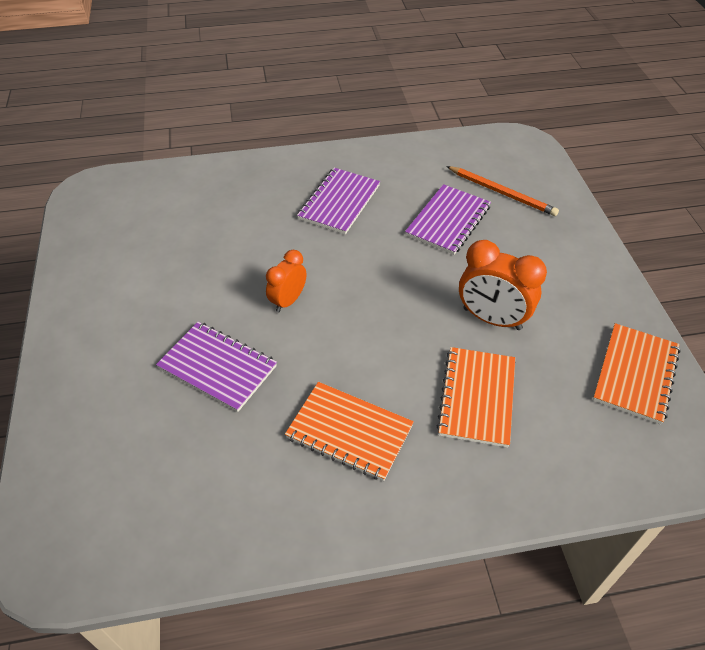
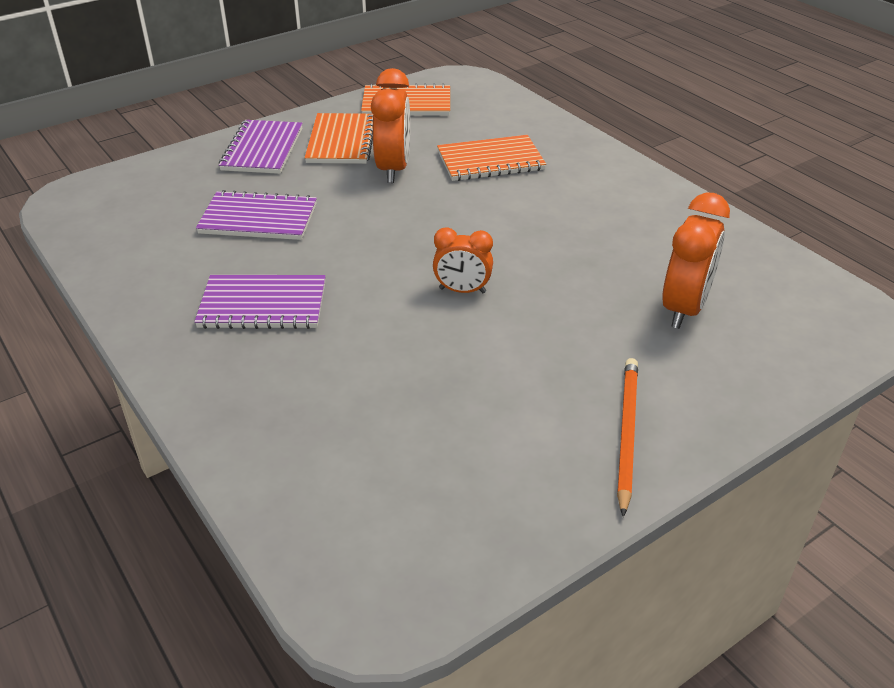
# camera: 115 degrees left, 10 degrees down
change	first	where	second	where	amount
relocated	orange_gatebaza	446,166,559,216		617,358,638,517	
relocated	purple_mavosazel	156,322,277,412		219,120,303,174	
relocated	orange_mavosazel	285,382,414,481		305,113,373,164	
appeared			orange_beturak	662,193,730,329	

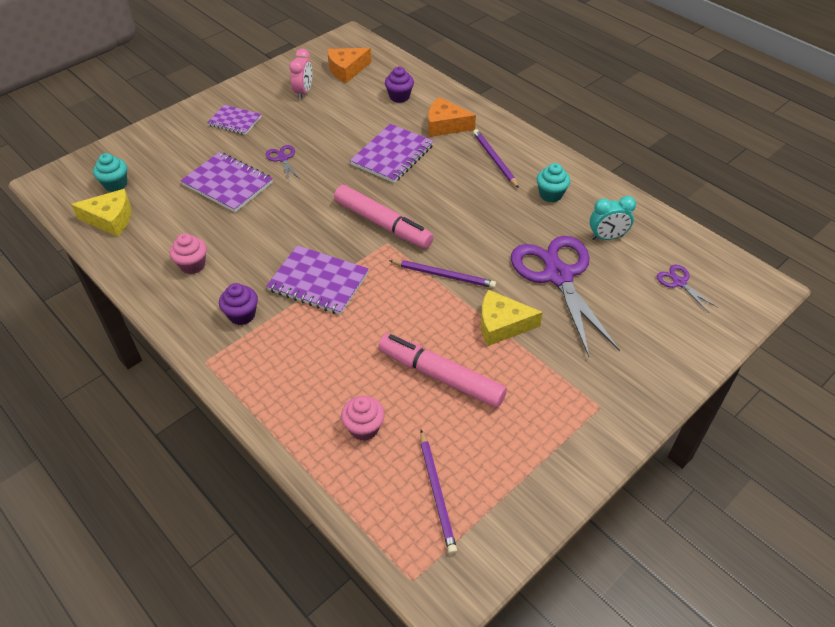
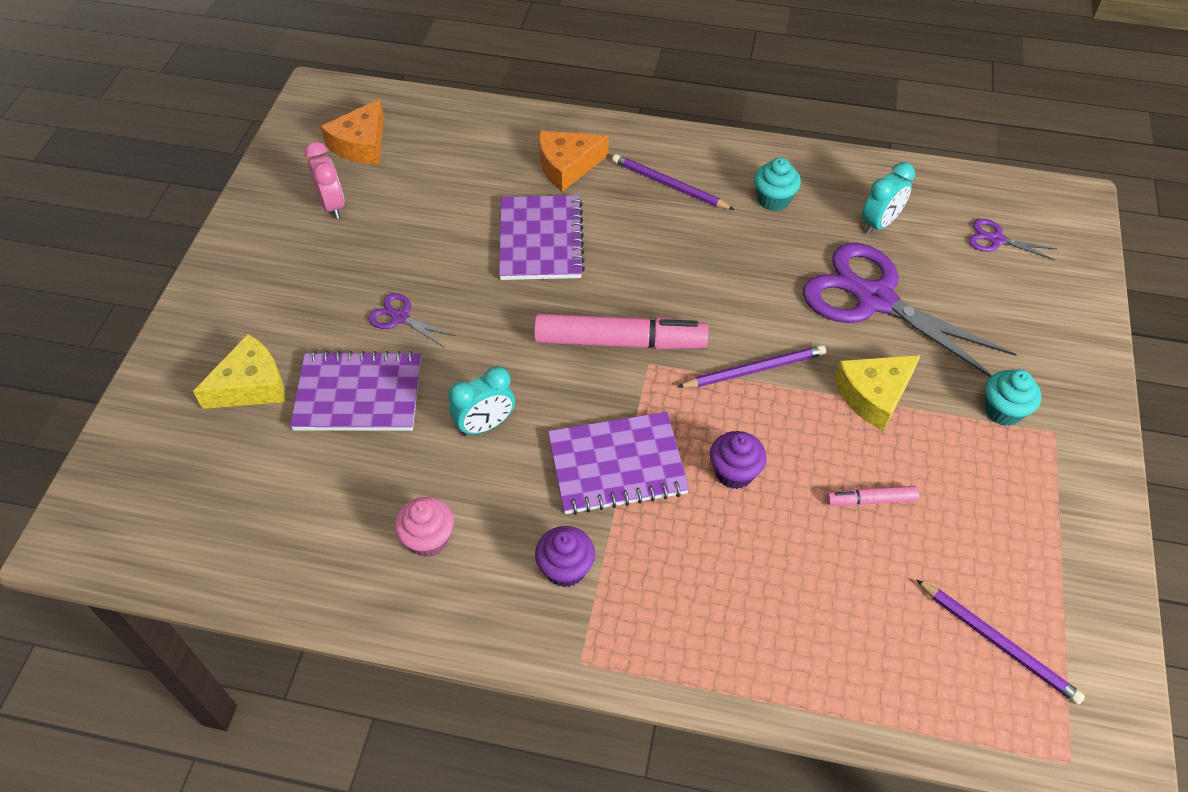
# camera: 35 degrees left, 5 degrees up
change	first	where	second	where	amount
relocated	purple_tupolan	385,67,414,103		710,431,767,489	
missing	purple_mavosazel	207,105,262,135			
relocated	turquoise_tupolan	93,153,127,192		985,370,1041,426	
relocated	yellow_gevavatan	71,189,131,236		193,334,285,409	
size	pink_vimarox	378,333,507,408		827,486,919,506	x0.47
missing	pink_tupolan	341,396,385,441			
appeared			turquoise_beturak	448,366,515,436	

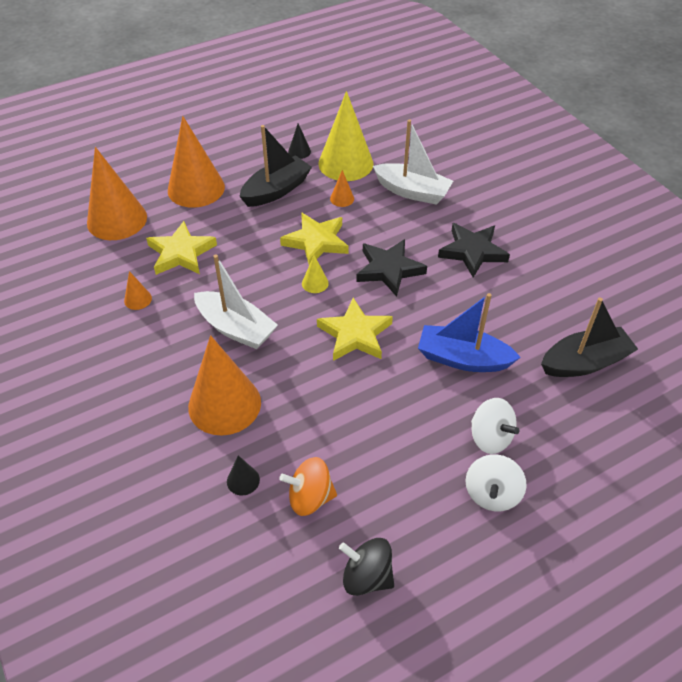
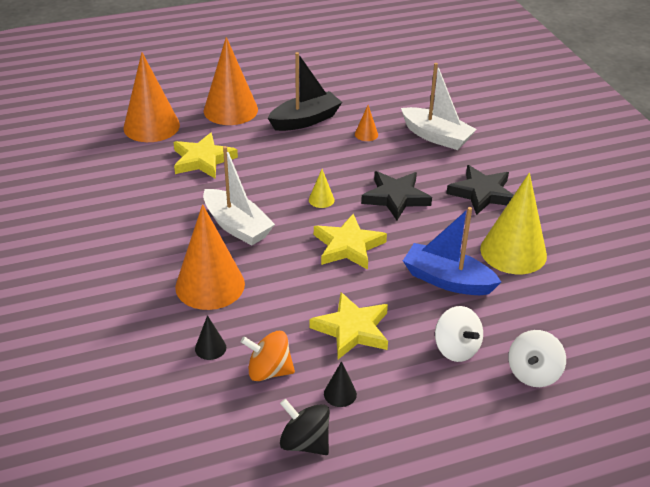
# camera: 10 degrees right, 10 degrees down
change	first	where	second	where	amount
relocated	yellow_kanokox	318,91,373,181		480,173,547,274	
relocated	black_kanokox	288,123,311,159		324,361,357,407	
relocated	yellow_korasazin	280,212,349,265		309,292,388,359	
missing	orange_kanokox	124,271,152,310			
missing	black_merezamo	541,297,638,377			
relocated	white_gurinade	465,454,527,511		508,330,566,387	

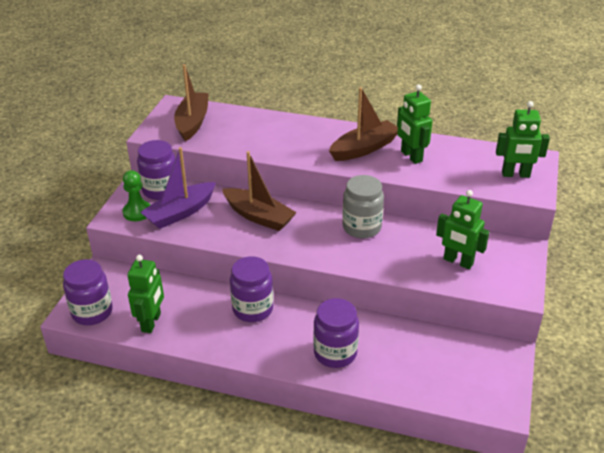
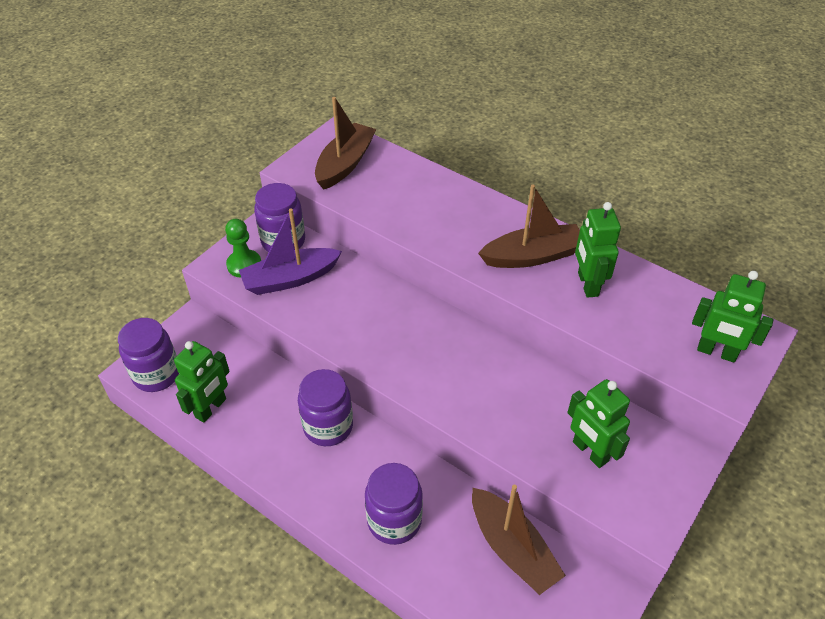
# camera: 20 degrees right, 10 degrees up
change	first	where	second	where	amount
relocated	brown_merezamo	222,151,297,231		472,485,566,595	
missing	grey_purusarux	342,175,384,239			

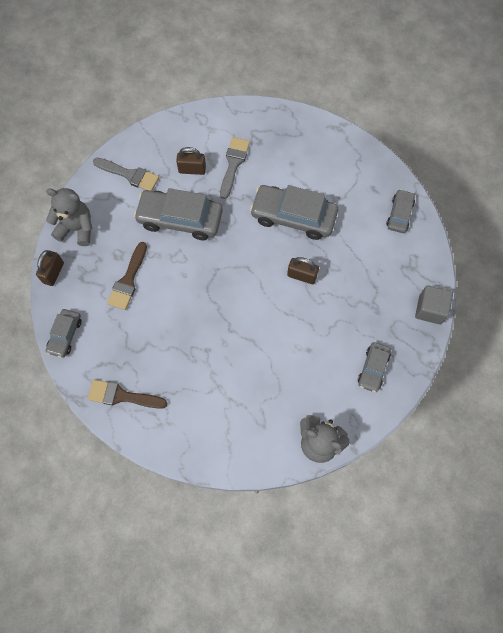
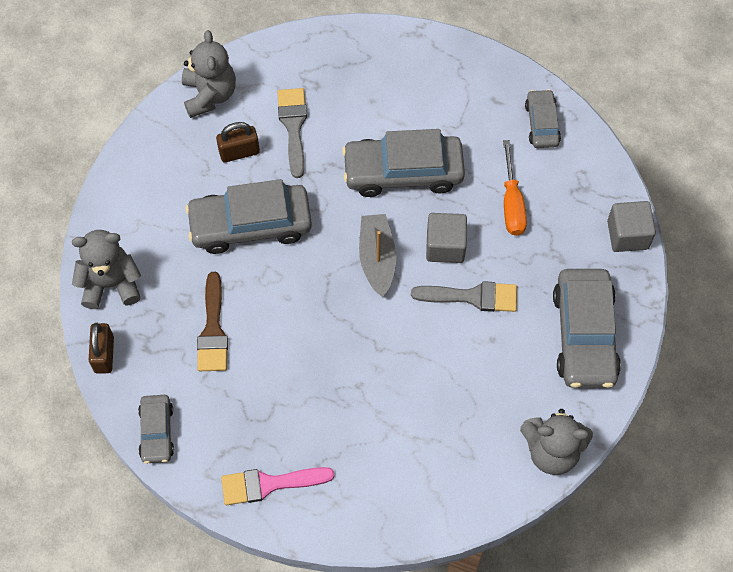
# camera: 20 degrees left, 5 degrees down
change	first	where	second	where	amount
relocated	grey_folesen	93,158,159,191		411,281,517,312	
exchanged	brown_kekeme	287,257,319,284	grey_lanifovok	426,213,467,263	
size	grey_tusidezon	358,342,391,393		553,269,621,388	x1.84
colour	brown_folesen	88,380,167,409	pink_folesen	221,467,335,505	
appeared			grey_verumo	182,30,236,118	
appeared			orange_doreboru	503,140,527,236	
appeared			grey_merezamo	359,214,396,297	

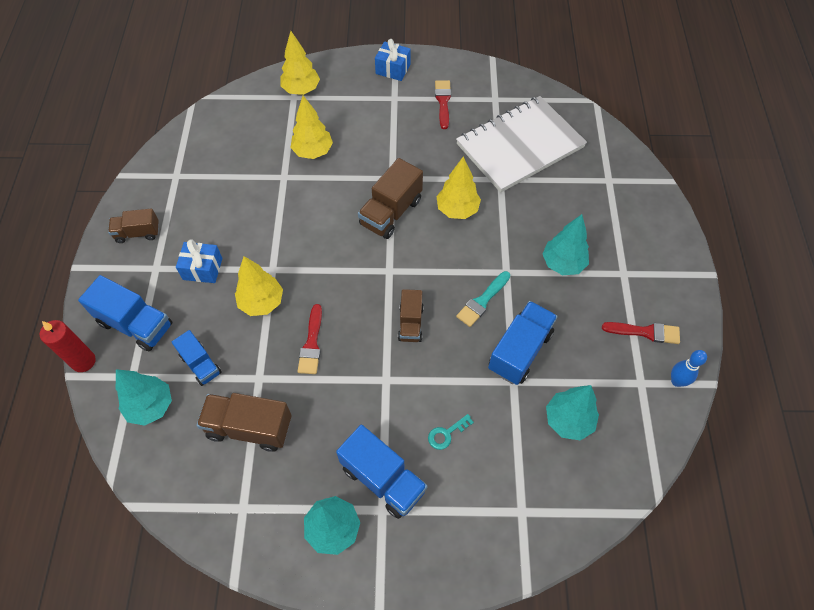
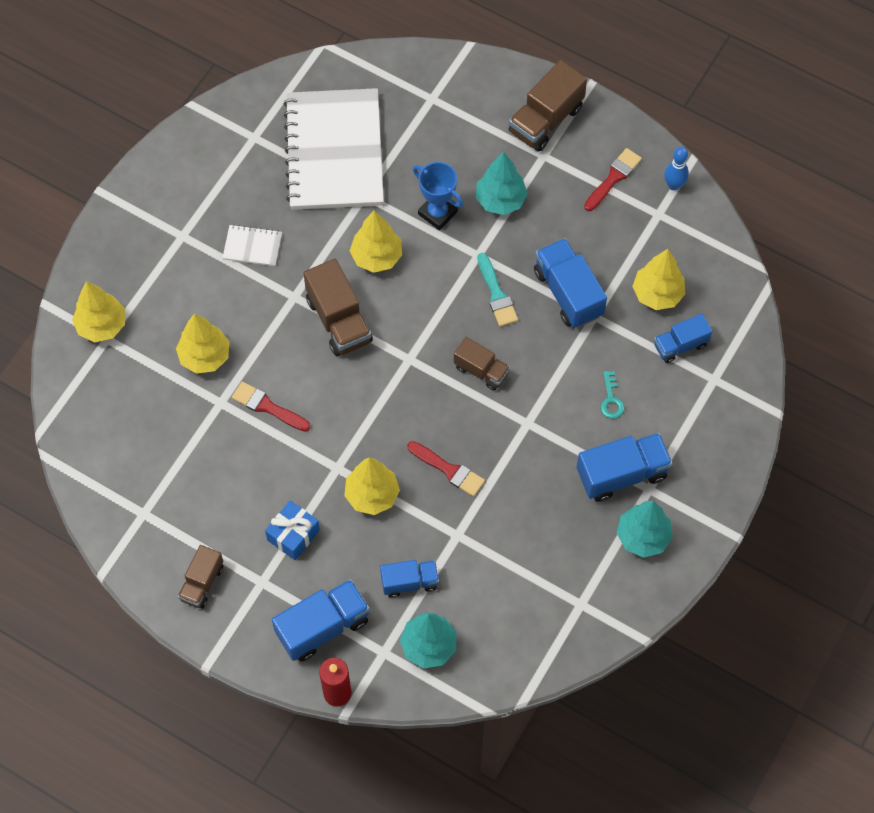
# camera: 60 degrees left, 5 degrees up
change	first	where	second	where	amount
missing	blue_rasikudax	375,39,411,81			
relocated	red_folesen	435,80,451,129		232,381,311,432	
colour	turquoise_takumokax	546,385,599,441	yellow_takumokax	632,249,685,310	
relocated	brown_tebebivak	197,393,292,452		509,60,587,152	
appeared			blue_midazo	413,162,463,230	
appeared			white_mavosazel	222,225,282,266	
appeared			blue_tebebivak	654,314,712,363	

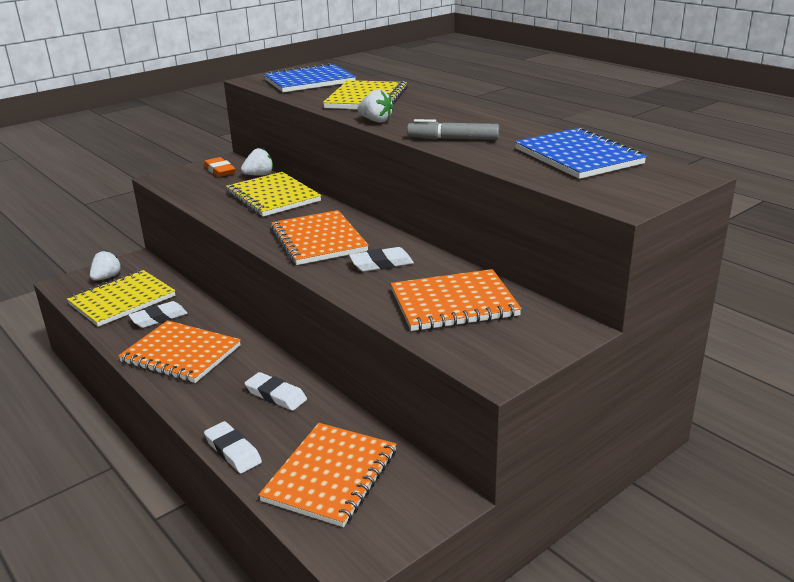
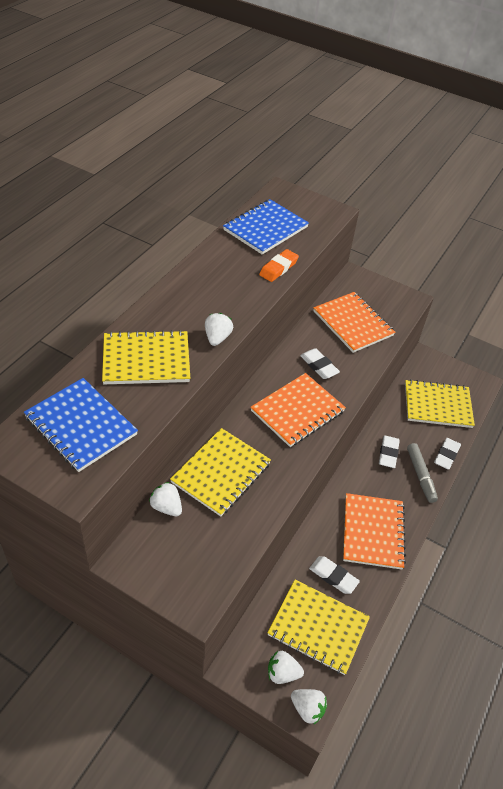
# camera: 115 degrees left, 20 degrees up
change	first	where	second	where	amount
relocated	grey_vimarox	407,119,499,140		407,443,438,503	
relocated	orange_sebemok	204,157,236,177		259,249,299,282	
colour	orange_mavosazel	258,423,397,527	yellow_mavosazel	405,379,475,428	
appeared			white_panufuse	291,689,327,725	

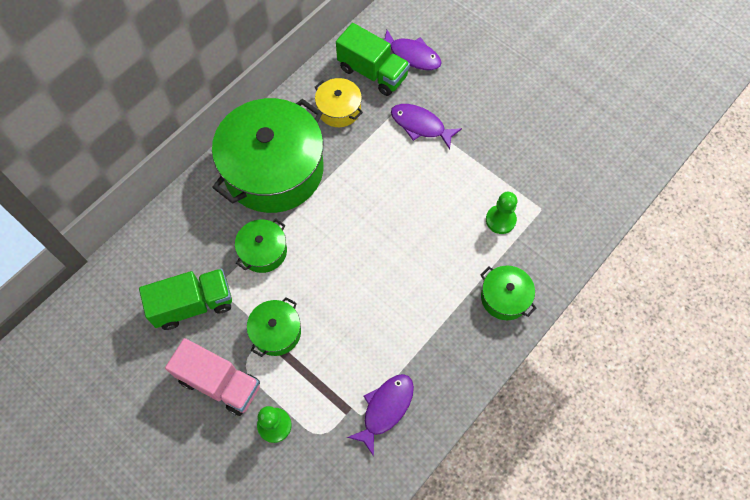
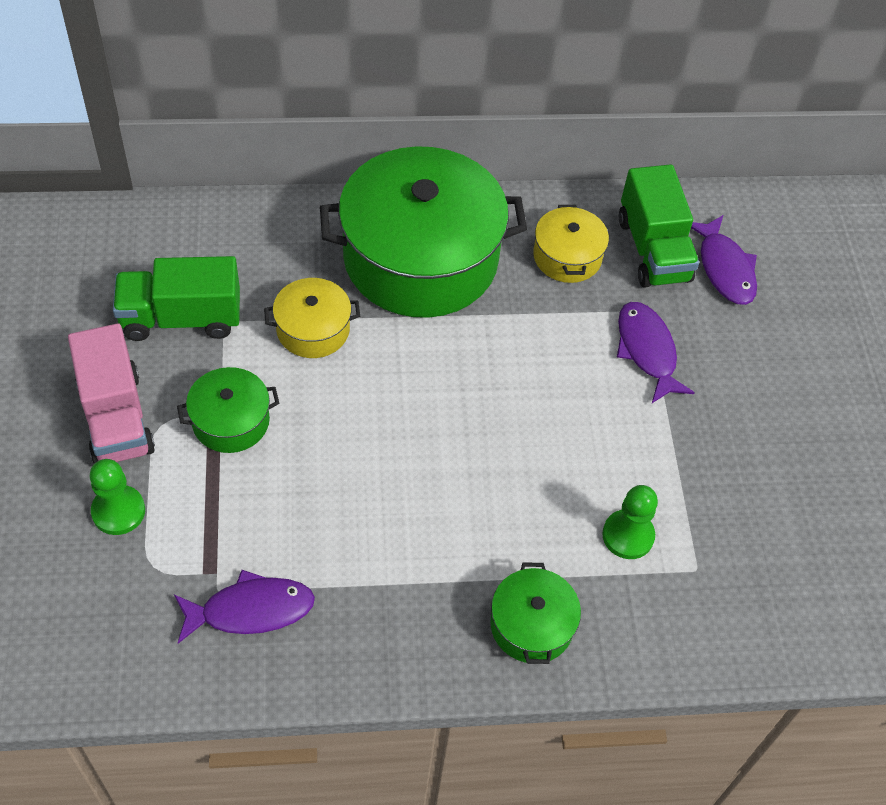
# camera: 40 degrees right, 10 degrees down
change	first	where	second	where	amount
colour	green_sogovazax	235,219,287,273	yellow_sogovazax	264,278,360,358	
spun	green_tebebivak	139,269,232,330		113,256,240,341	150 degrees clockwise

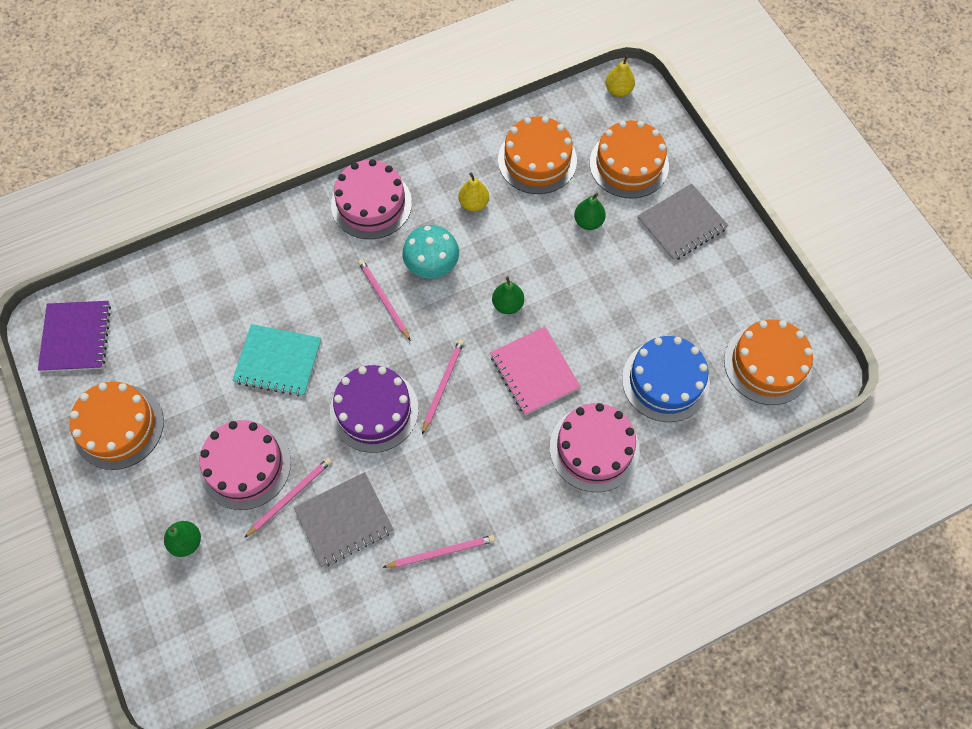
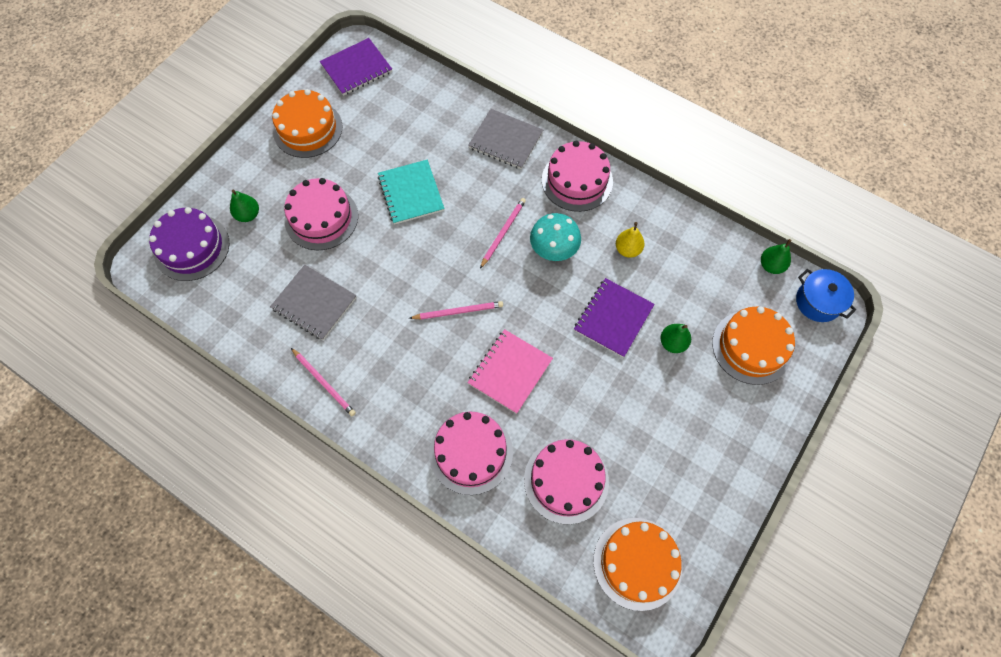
# camera: 60 degrees right, 0 degrees up
change	first	where	second	where	amount
exchanged	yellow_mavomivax	606,55,635,97	blue_sogovazax	796,269,856,322	
missing	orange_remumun	498,116,577,194			
relocated	grey_mavosazel	637,184,729,261		468,109,543,169	
relocated	green_mavomivax	492,276,524,314		761,239,792,274	
colour	blue_remumun	622,336,710,422	pink_remumun	524,439,609,524	
relocated	purple_remumun	330,365,419,453		149,207,229,281	
missing	pink_gatebaza	244,458,332,538			
appeared			purple_mavosazel	574,278,655,358	

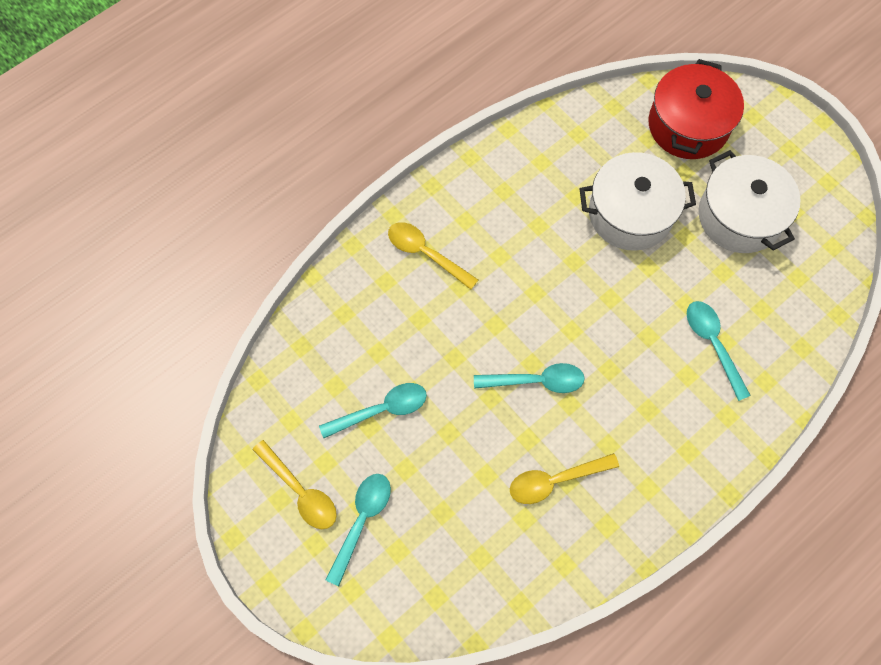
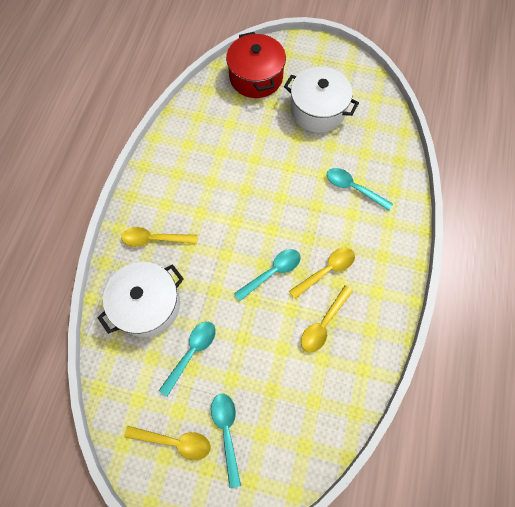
# camera: 35 degrees left, 0 degrees up
change	first	where	second	where	amount
relocated	white_sogovazax	580,152,696,251		98,262,184,337	
appeared			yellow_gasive	289,248,355,299	

